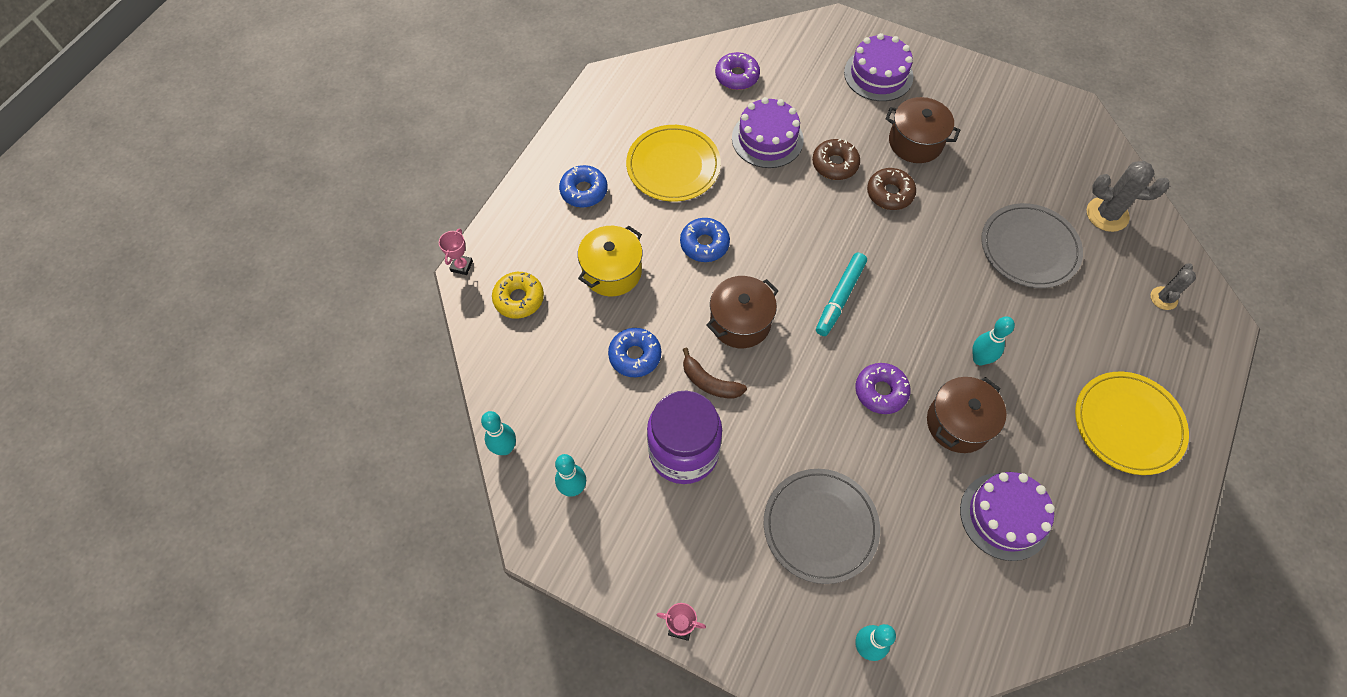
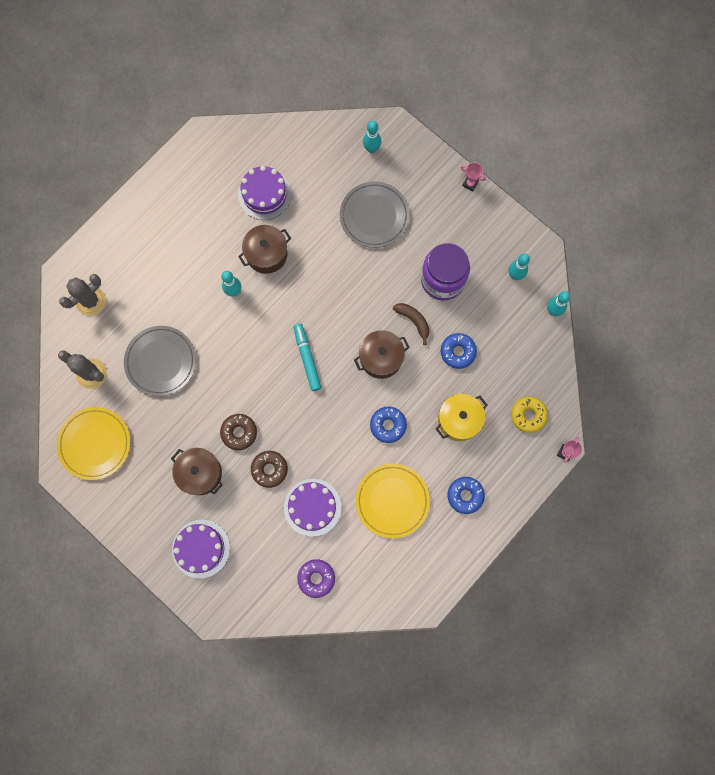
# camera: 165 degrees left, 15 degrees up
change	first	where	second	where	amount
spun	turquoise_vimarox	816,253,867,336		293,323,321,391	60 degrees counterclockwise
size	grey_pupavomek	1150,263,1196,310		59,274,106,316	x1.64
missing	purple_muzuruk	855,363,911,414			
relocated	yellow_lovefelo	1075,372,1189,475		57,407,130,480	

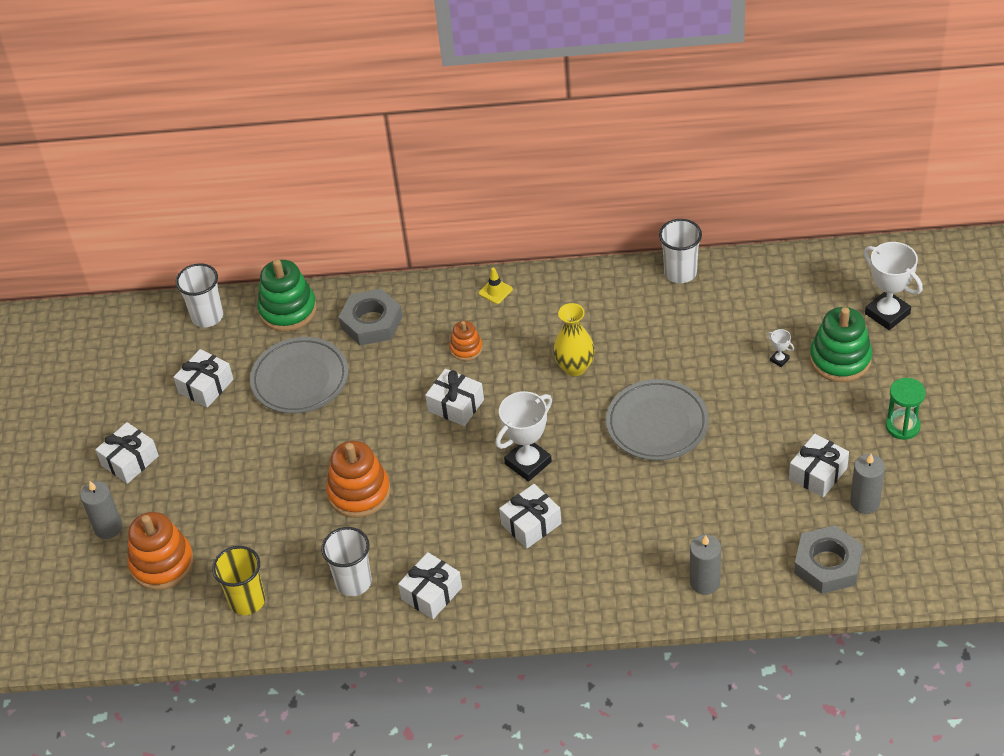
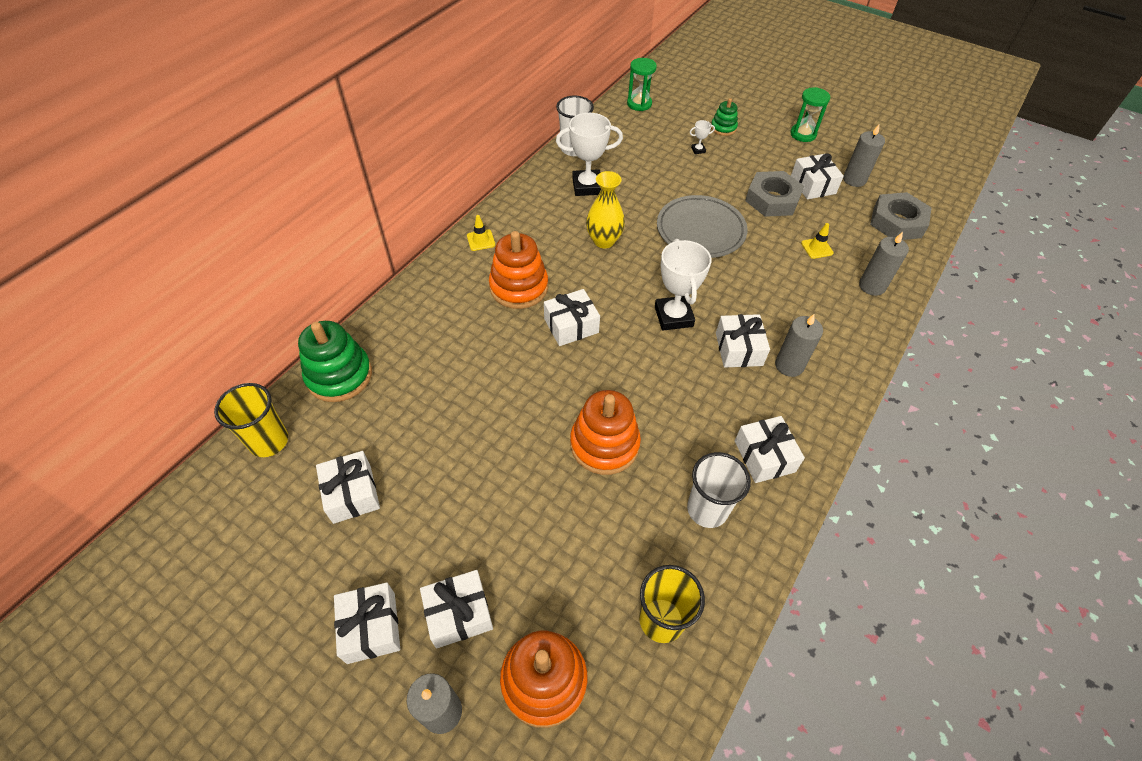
# camera: 60 degrees left, 5 degrees up
change	first	where	second	where	amount
relocated	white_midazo	863,242,923,330		556,113,623,196	
colour	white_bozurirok	176,263,223,327	yellow_bozurirok	214,383,288,457	
relocated	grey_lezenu	339,289,403,346		745,171,804,217	
size	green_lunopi	810,307,872,382		711,98,738,136	x0.55
size	orange_lunopi	450,321,483,361		489,231,548,309	x1.82
missing	grey_lovefelo	250,337,348,414			
appeared			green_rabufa	627,58,657,111	
appeared			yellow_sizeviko	801,223,834,259	
appeared			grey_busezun	775,314,823,377	
appeared			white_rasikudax	420,570,493,649	

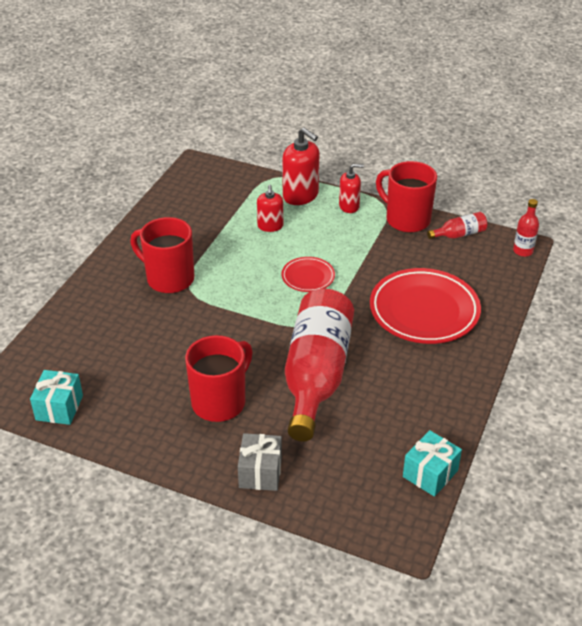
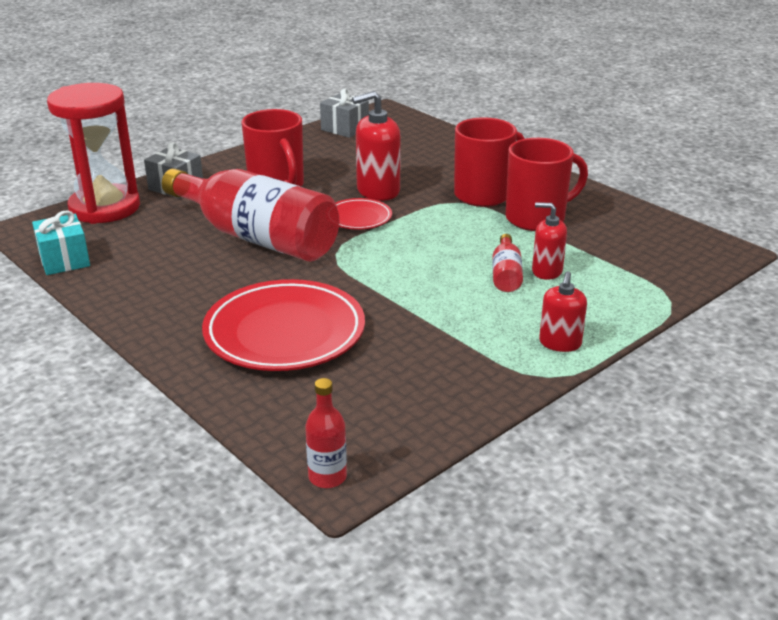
# camera: 115 degrees right, 10 degrees down
change	first	where	second	where	amount
relocated	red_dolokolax	282,128,319,205		352,91,401,201	
relocated	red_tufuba	376,161,437,233		506,138,588,231	
relocated	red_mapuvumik	427,212,487,239		492,234,523,292	
relocated	red_lovefelo	282,257,335,292		336,198,392,230	
colour	turquoise_rasikudax	30,370,83,425	grey_rasikudax	320,88,369,138	
appeared			red_rabufa	47,83,140,224	

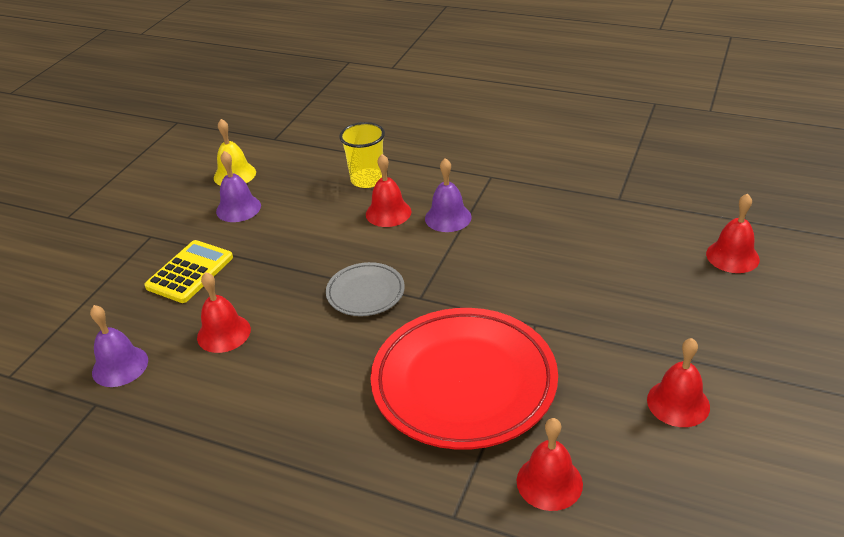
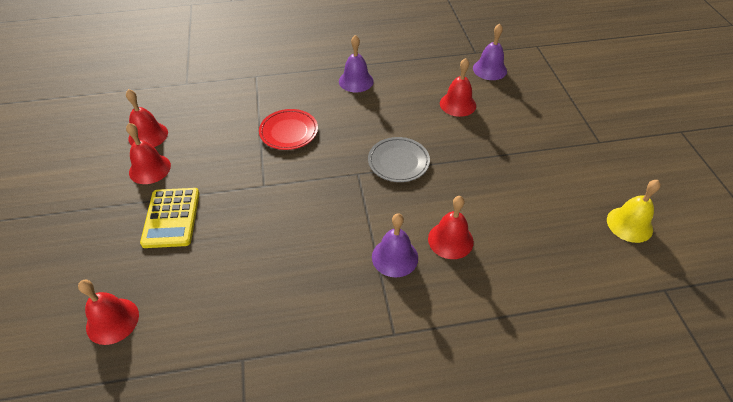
# camera: 145 degrees right, 10 degrees up
change	first	where	second	where	amount
missing	yellow_bozurirok	339,122,385,188			
relocated	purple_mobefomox	216,151,261,222		339,35,374,92	
relocated	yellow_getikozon	144,240,233,303		140,188,200,248	
size	red_lovefelo	370,308,558,450		259,109,318,150	x0.48
relocated	red_mobefomox	517,418,583,511		126,89,168,147	

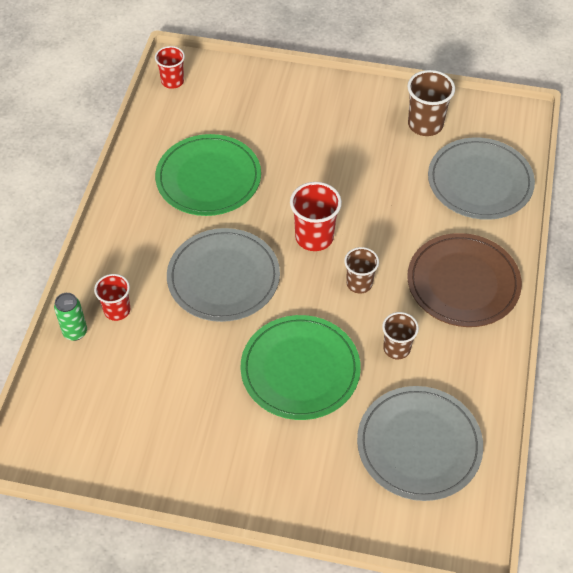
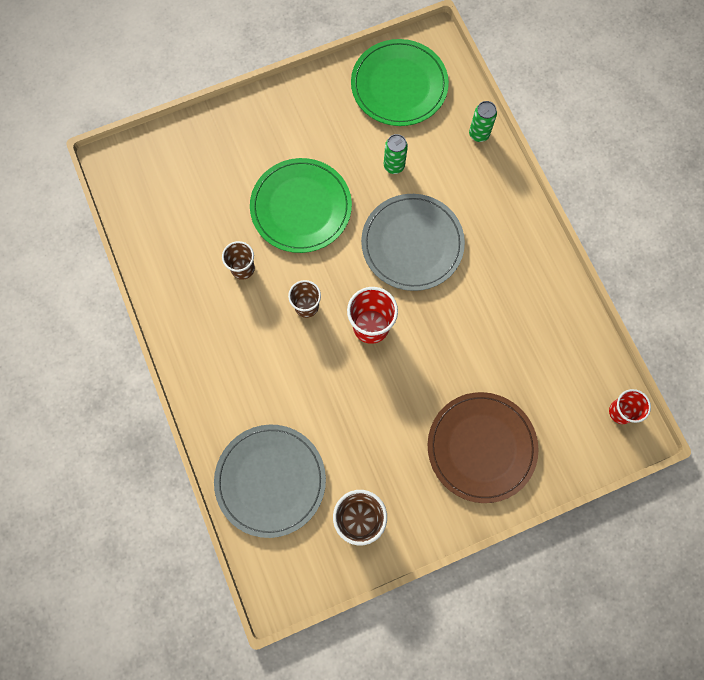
# camera: 145 degrees right, 20 degrees up
change	first	where	second	where	amount
relocated	green_lovefelo	155,134,261,216		351,39,449,126	
relocated	brown_lovefelo	407,233,522,327		428,392,539,503	
missing	red_bozurirok	94,274,131,321			
missing	grey_lovefelo	357,386,483,501			
appeared			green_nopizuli	384,134,408,174	

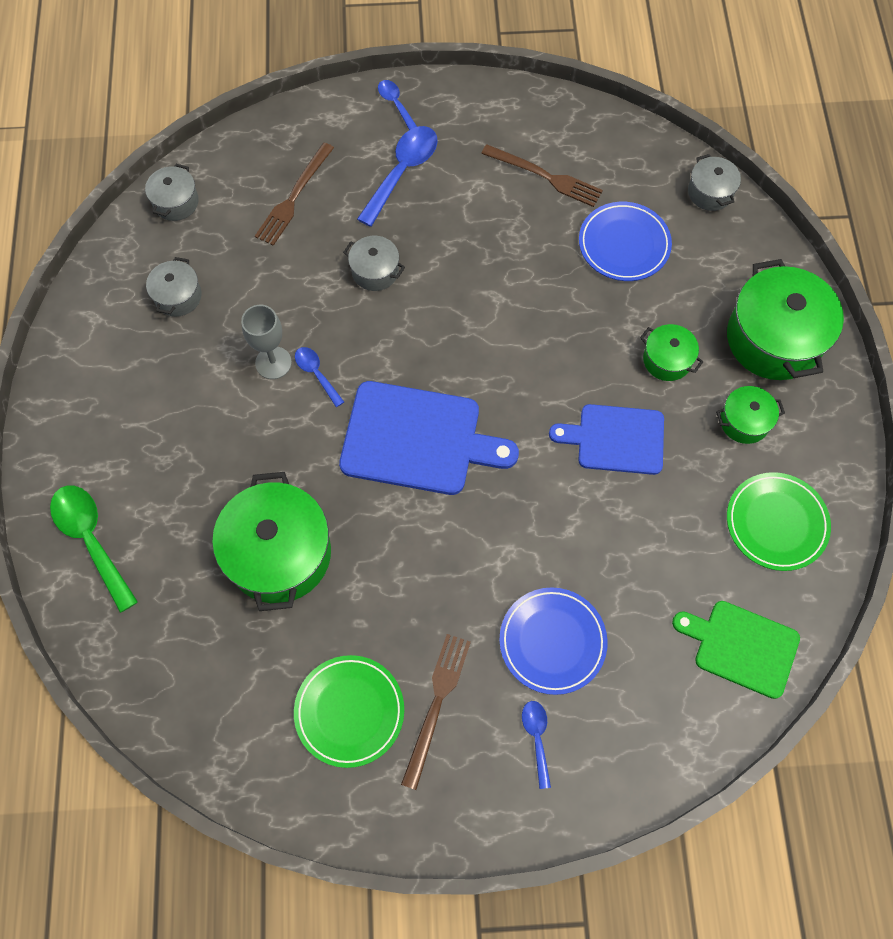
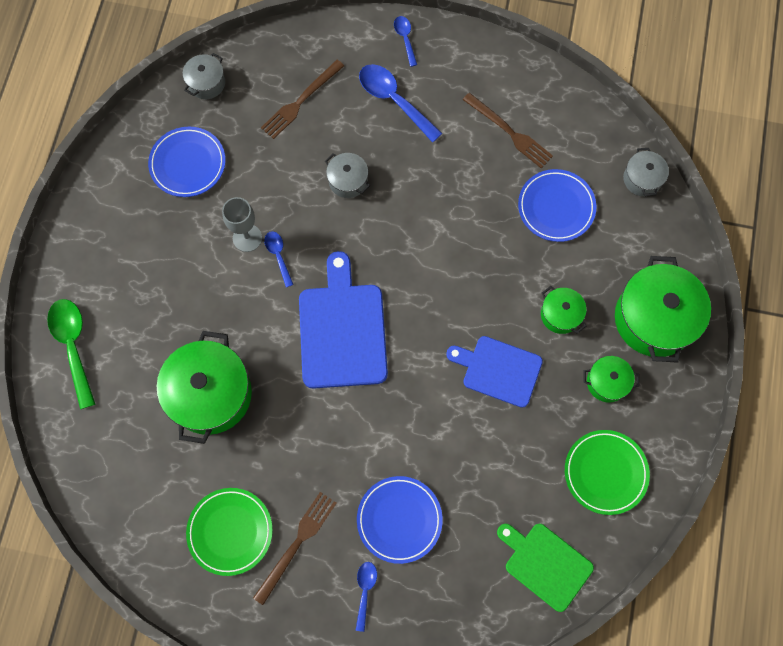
# camera: 15 degrees right, 5 degrees up
change	first	where	second	where	amount
spun	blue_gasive	357,126,438,227		359,64,442,143	90 degrees counterclockwise
exchanged	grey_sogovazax	146,257,202,317	blue_lovefelo	148,127,226,197	
spun	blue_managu	339,381,519,495		299,251,388,389	120 degrees counterclockwise

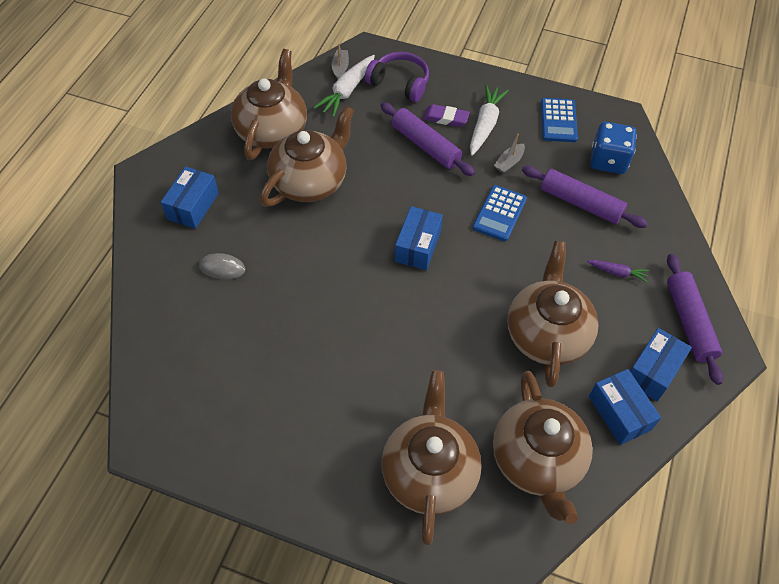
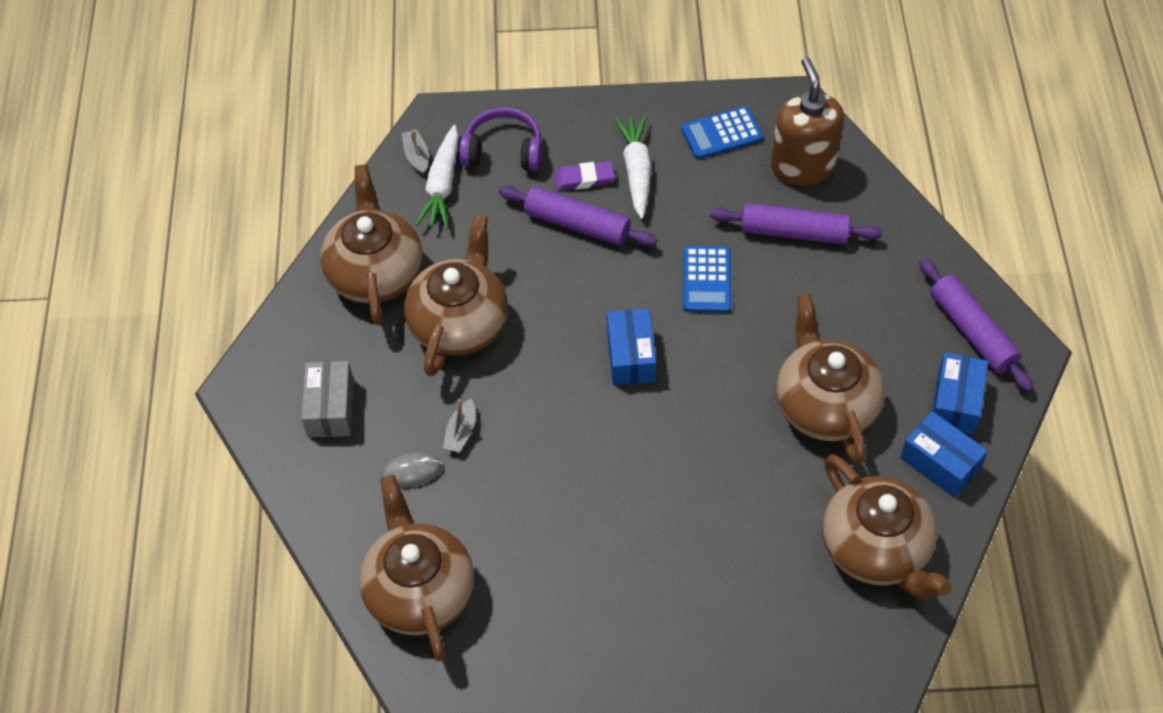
# camera: 20 degrees left, 0 degrees up
change	first	where	second	where	amount
spun	blue_getikozon	541,98,578,142		681,106,763,159	90 degrees clockwise
exchanged	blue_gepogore	590,122,637,174	brown_dolokolax	771,57,844,186	
relocated	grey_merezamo	494,134,525,174		443,399,475,452	
colour	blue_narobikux	161,166,219,229	grey_narobikux	302,361,354,438	
missing	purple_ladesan	587,260,649,282			
relocated	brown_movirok	381,370,482,545		359,475,474,662	

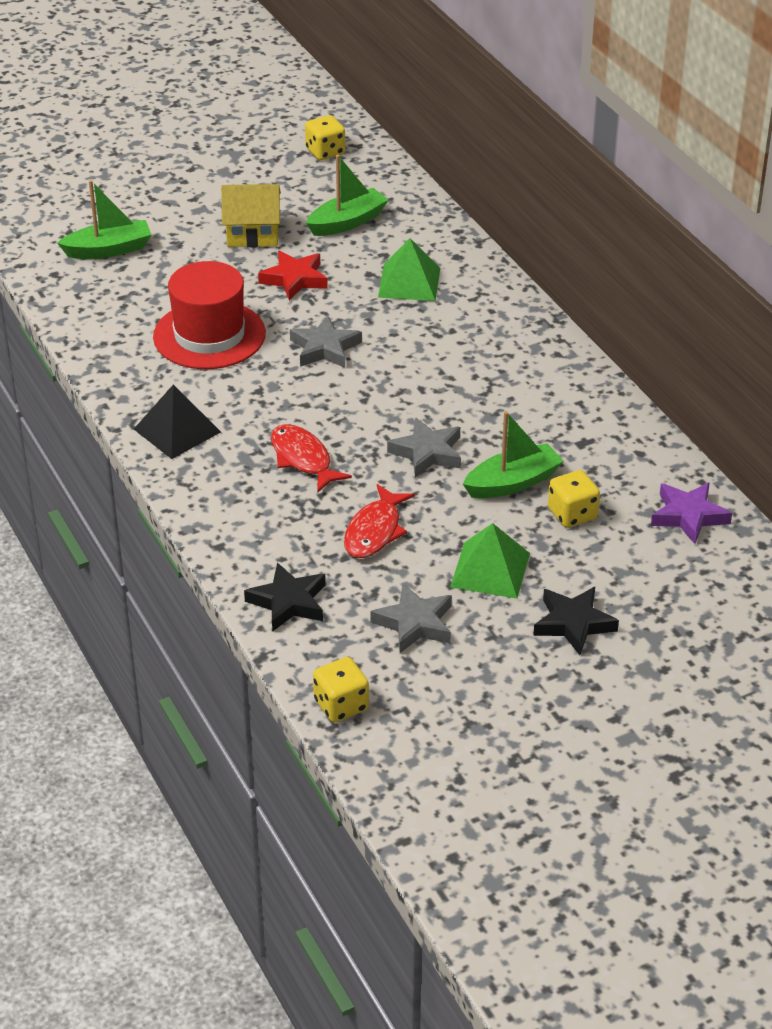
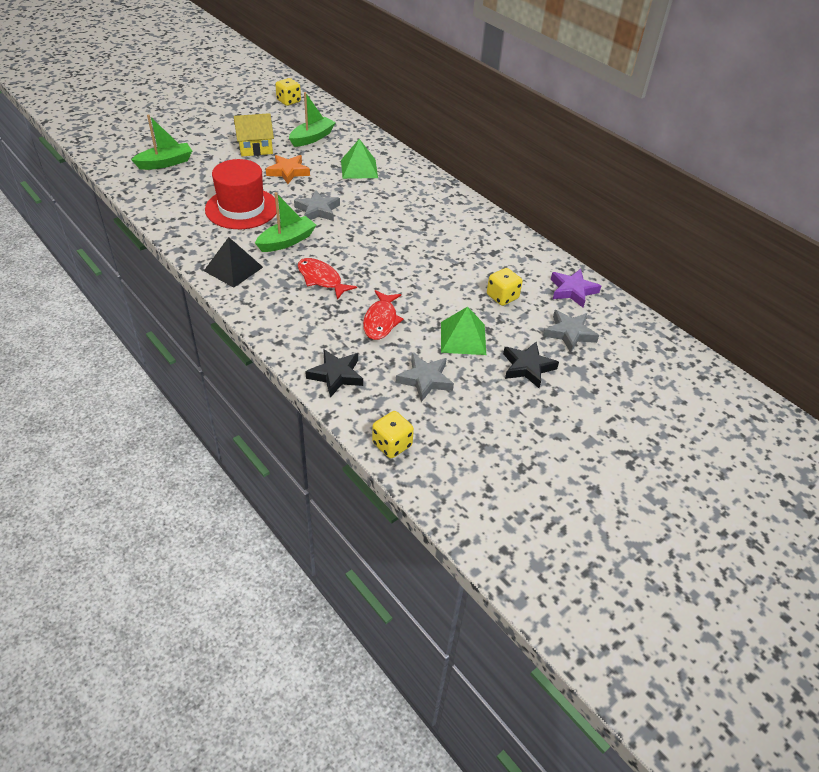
# camera: 15 degrees left, 5 degrees up
change	first	where	second	where	amount
colour	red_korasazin	258,251,328,301	orange_korasazin	266,155,310,184	
relocated	green_merezamo	463,411,564,498		255,192,316,252	
relocated	grey_korasazin	387,418,461,478		543,310,599,353	

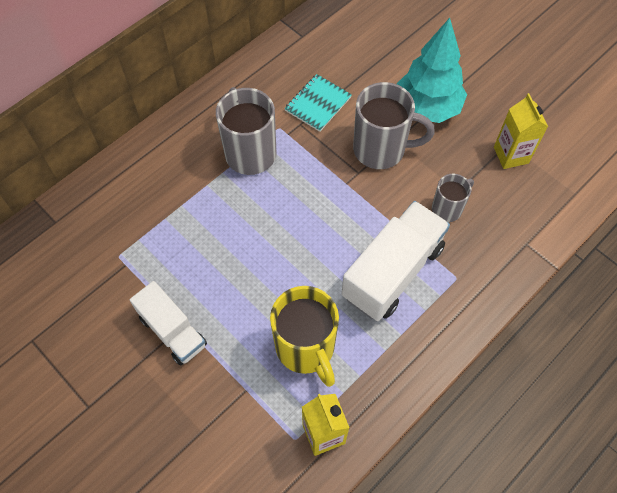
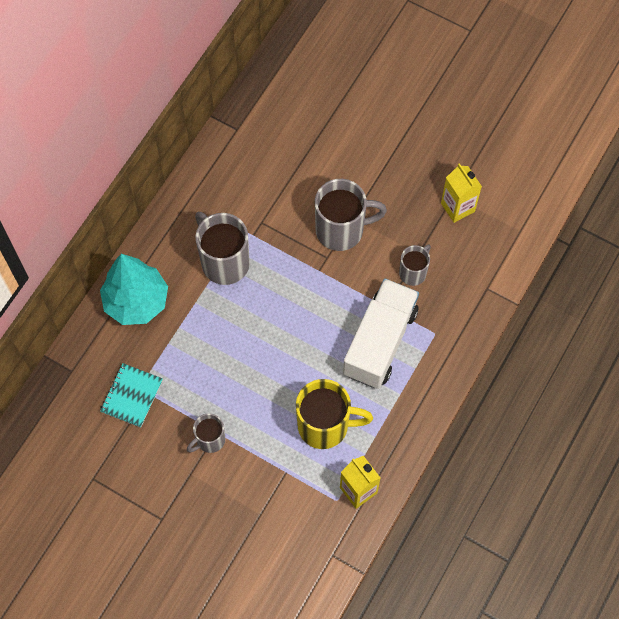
# camera: 15 degrees left, 5 degrees up
change	first	where	second	where	amount
relocated	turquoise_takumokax	397,18,467,123		100,254,168,325	
relocated	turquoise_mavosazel	284,74,352,132		100,363,163,428	
exchanged	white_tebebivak	130,281,207,366	grey_tufuba	187,413,225,453	
spun	yellow_tufuba	270,286,339,387		296,379,373,449	45 degrees counterclockwise

